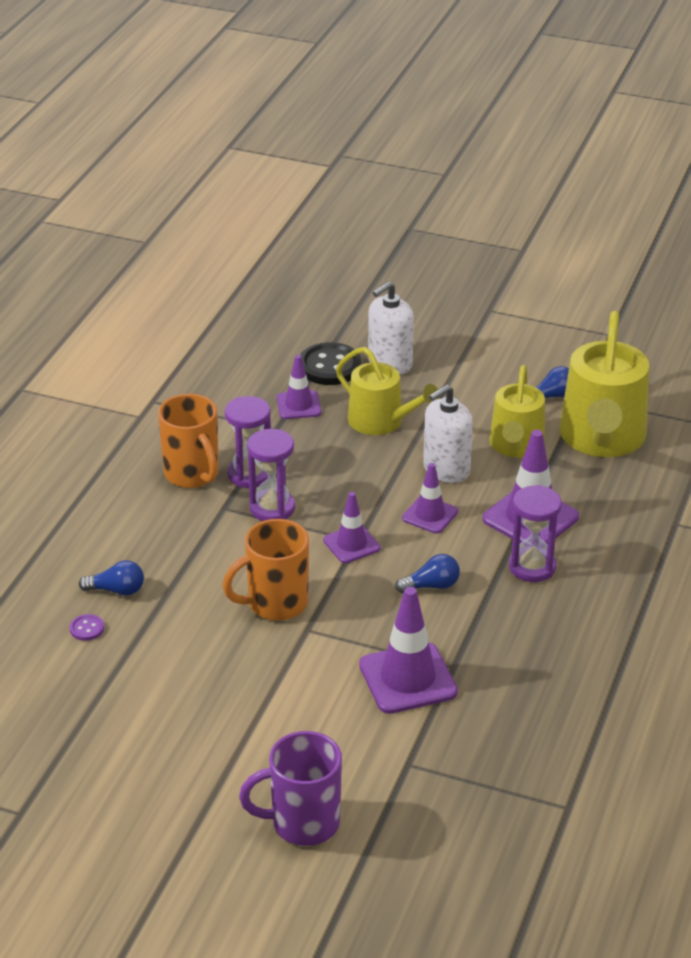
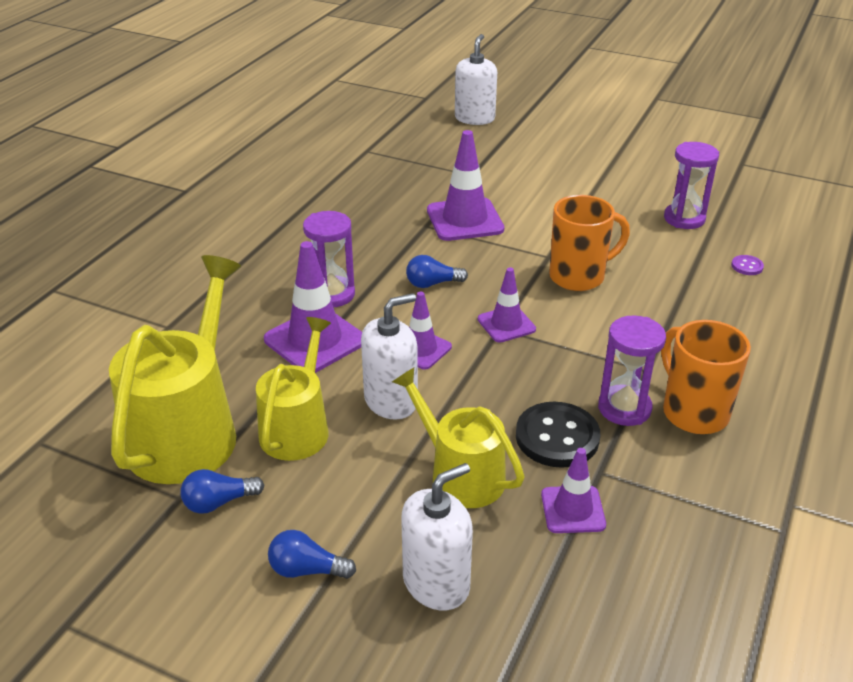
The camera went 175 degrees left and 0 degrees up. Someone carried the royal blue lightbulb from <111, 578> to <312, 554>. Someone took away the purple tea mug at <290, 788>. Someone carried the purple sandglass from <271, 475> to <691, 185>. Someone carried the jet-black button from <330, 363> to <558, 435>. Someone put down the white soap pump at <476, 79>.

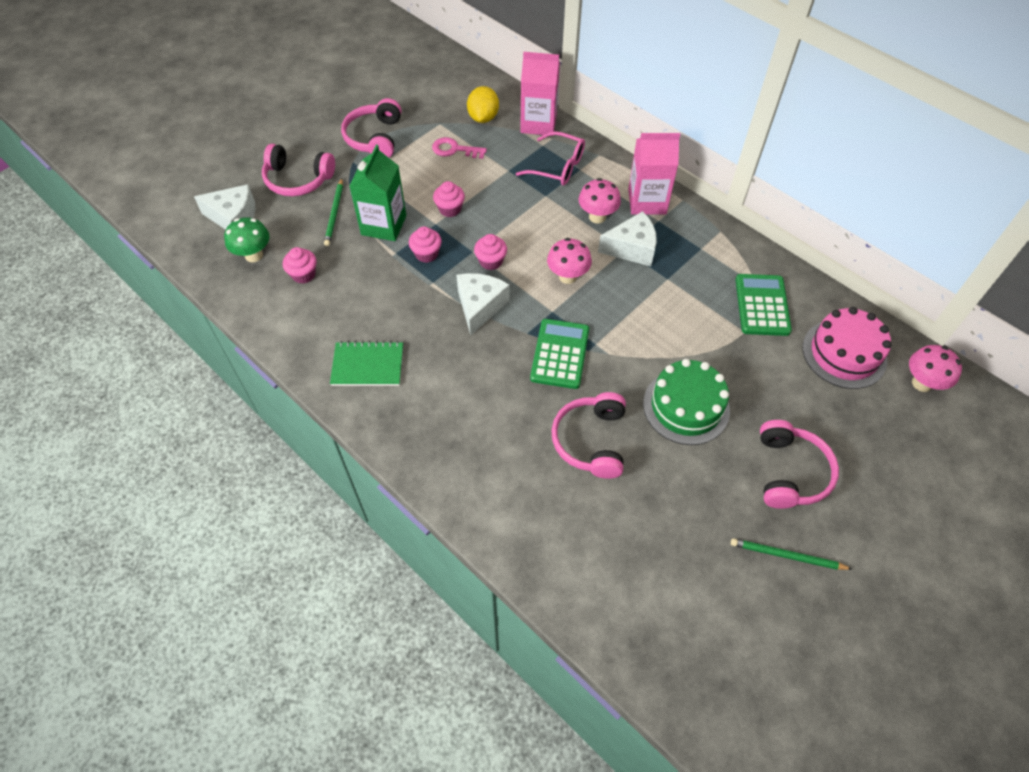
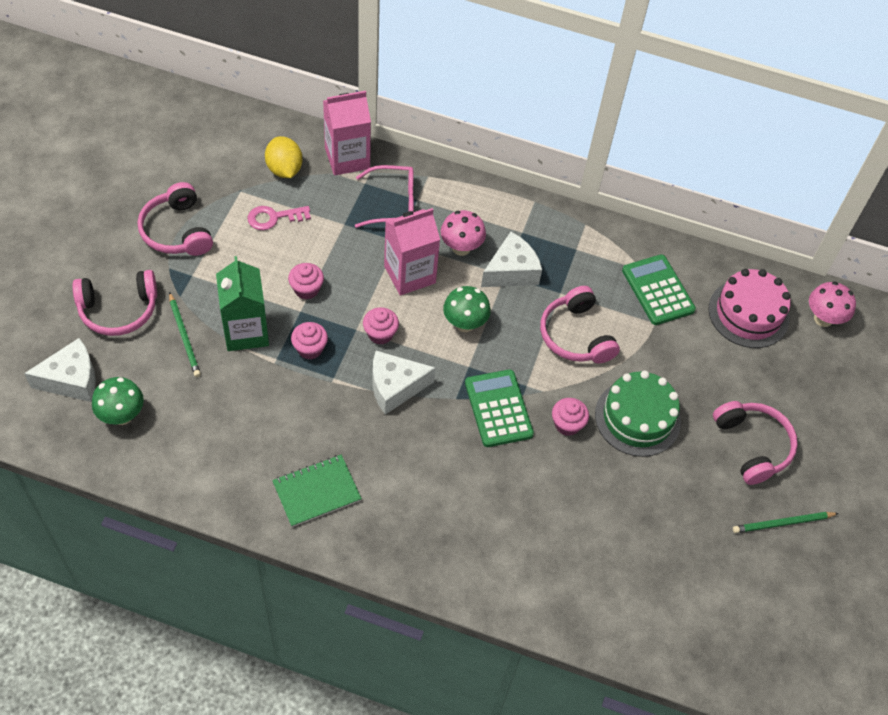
The camera went 30 degrees left and 0 degrees up. Someone carried the pink muffin from <300, 265> to <570, 417>. Someone rotated the white piece of cheese at <482, 304> by 90 degrees counterclockwise. Someone repainted the pink toadstool at <569, 261>, which became the green toadstool at <467, 309>. Someone carried the pink headset from <588, 435> to <580, 324>. Someone carried the pink carton from <654, 173> to <412, 251>.

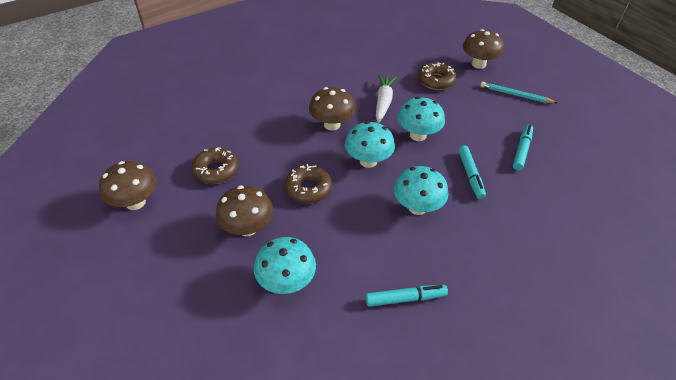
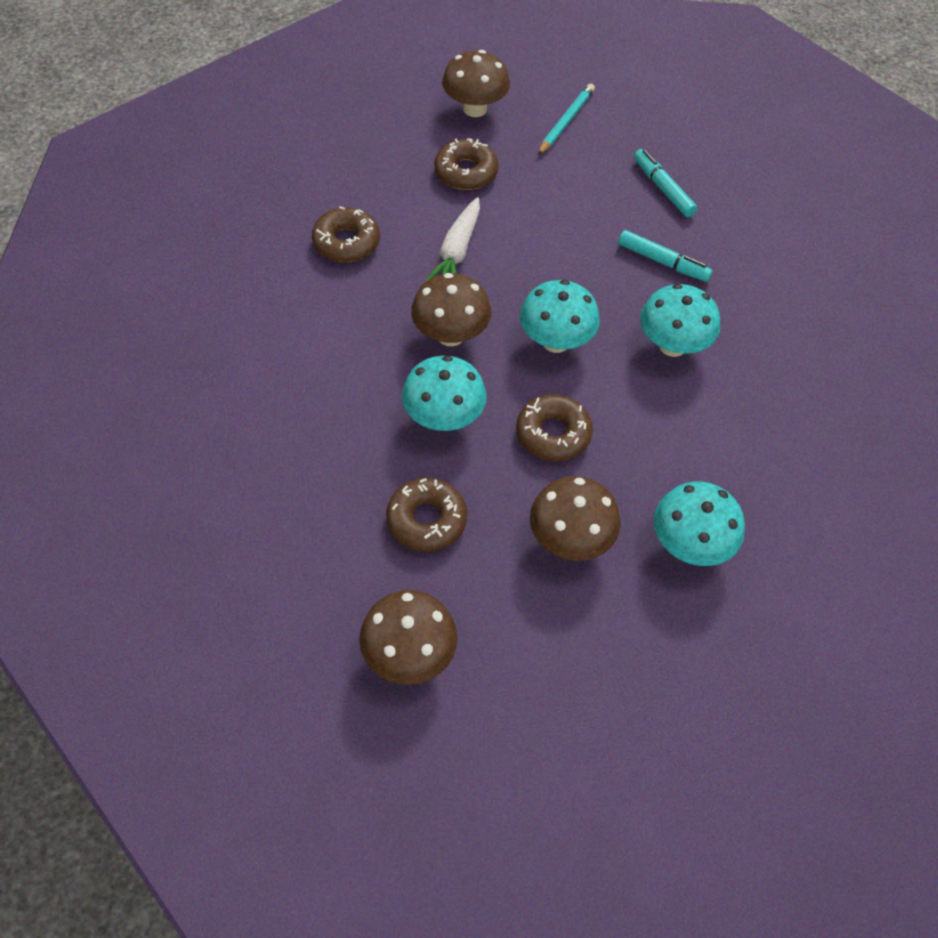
The camera went 55 degrees left and 10 degrees up. Someone took away the aqua marker pen at <407, 296>. Someone rotated the white toy carrot at <386, 99> by 120 degrees counterclockwise. Someone carried the aqua toadstool from <421, 119> to <444, 393>. Someone rotated the aqua pencil at <518, 92> by 150 degrees clockwise. Someone put down the brown donut at <346, 234>.

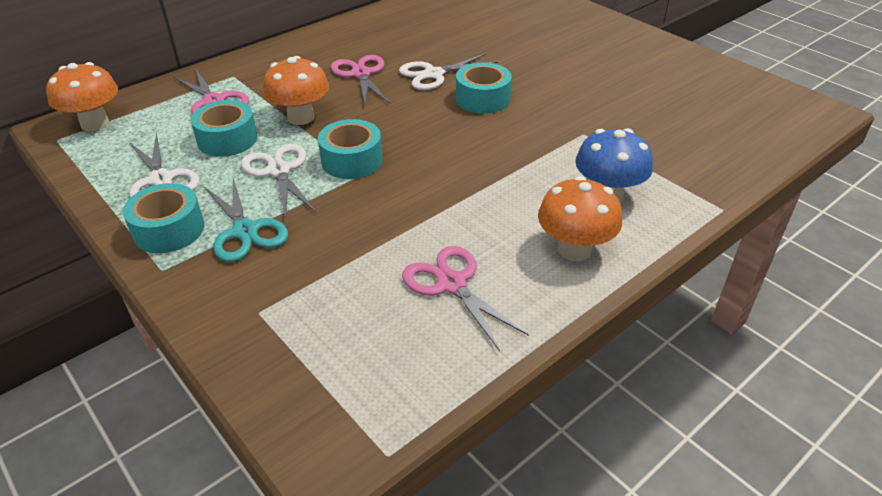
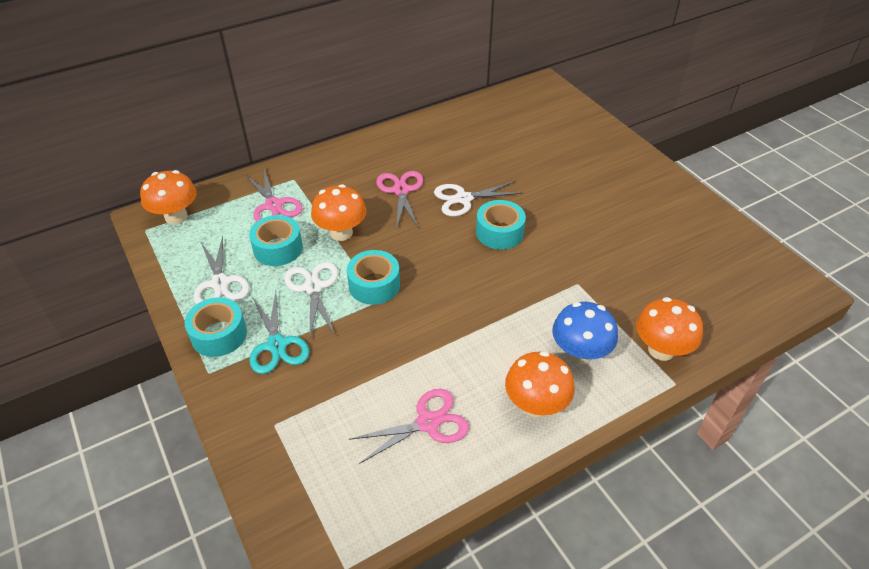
The camera went 10 degrees right and 5 degrees up. Someone rotated the pink scissors at <465, 298> by 90 degrees clockwise. Someone put down the orange toadstool at <669, 329>.

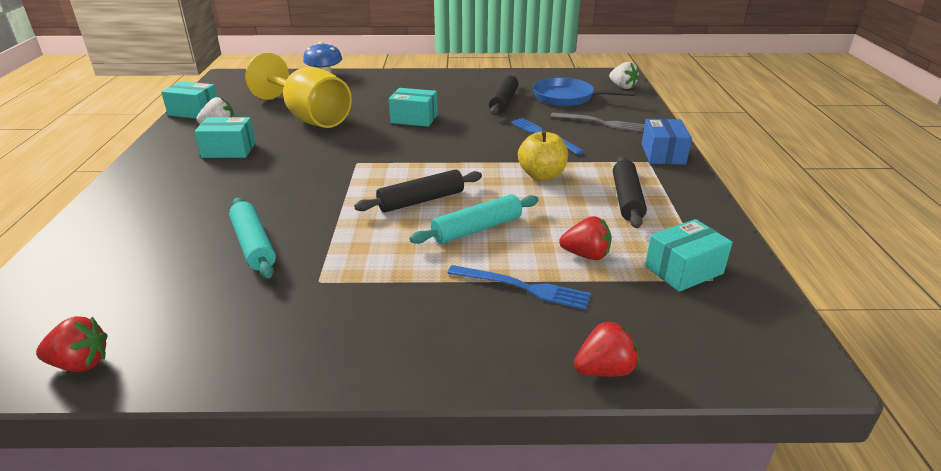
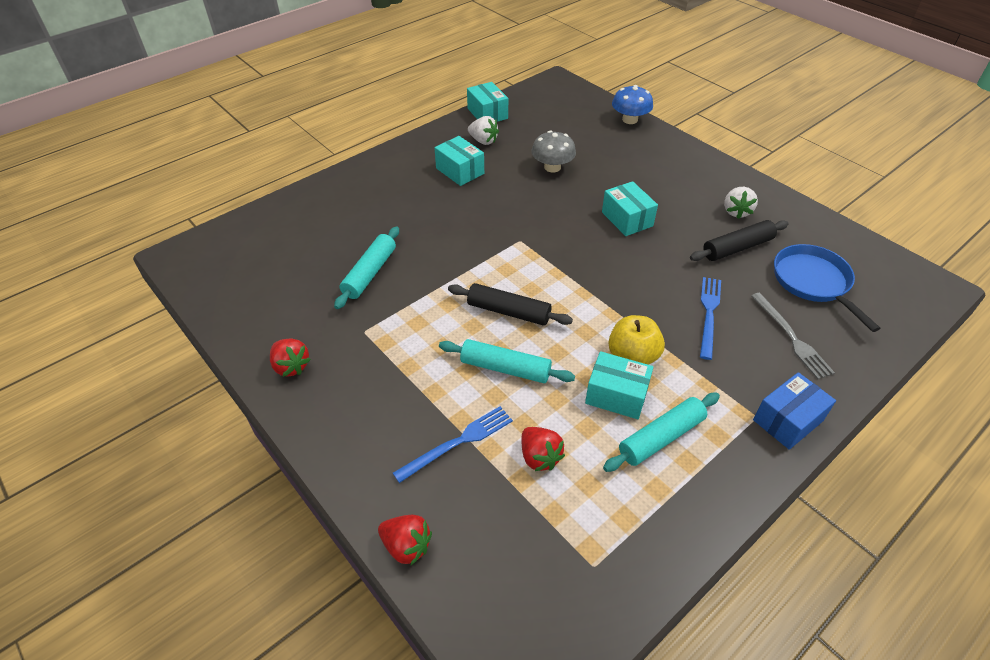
The camera went 50 degrees right and 15 degrees up. Someone carried the scarlet berry from <72, 344> to <290, 358>. Someone swapped the golden chalice at <298, 90> for the grey toadstool at <553, 151>. Someone rotated the royal blue dinner fork at <519, 287> by 105 degrees counterclockwise. Someone carried the white berry from <624, 75> to <741, 203>. Someone repainted the jet-black pastry roller at <630, 192>, which became the aqua pastry roller at <661, 432>. Someone carried the aqua parcel from <689, 255> to <619, 385>.

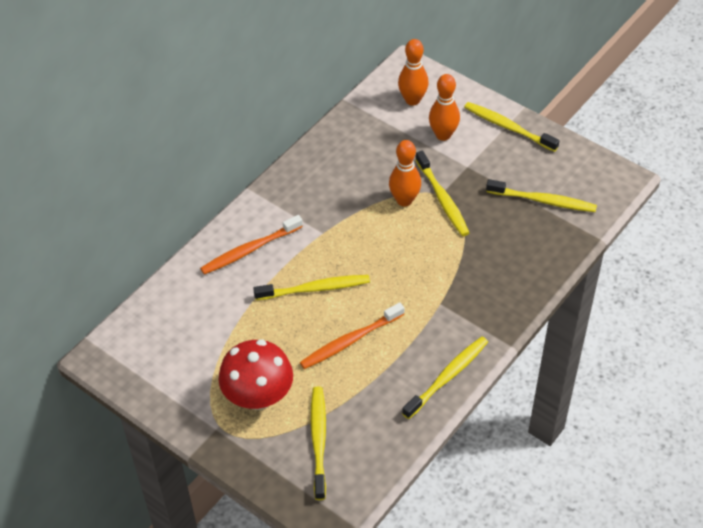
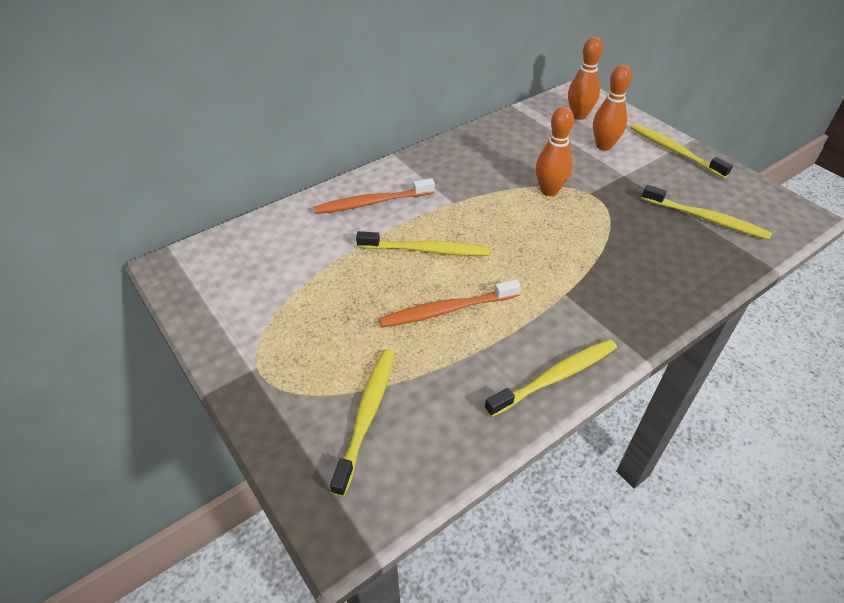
The camera went 15 degrees right and 5 degrees down. Someone took away the scarlet toadstool at <255, 374>. Someone took away the golden dental brush at <442, 193>.

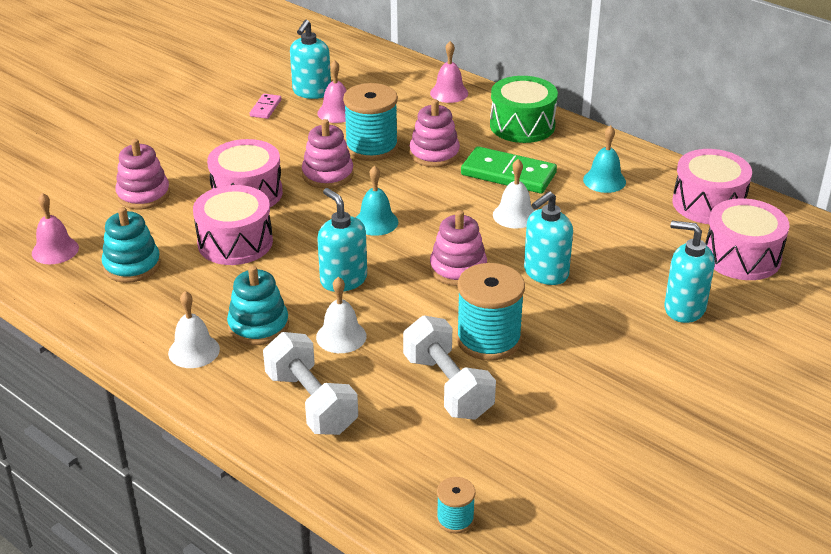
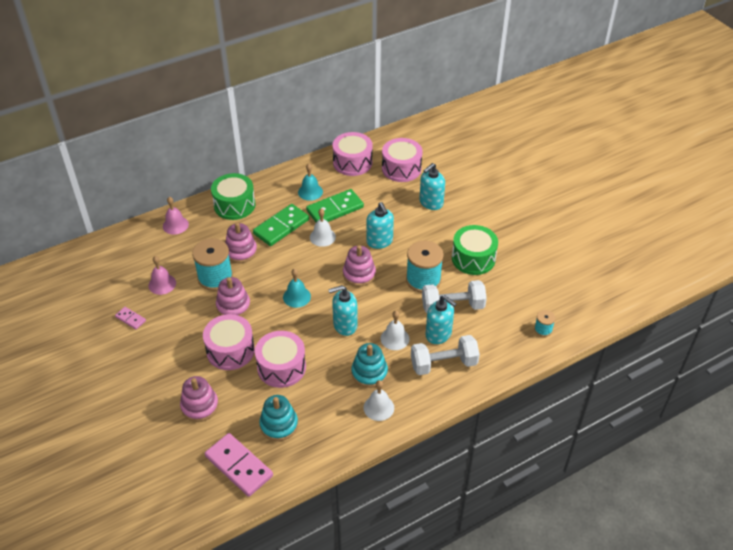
The camera went 70 degrees left and 10 degrees up. Someone swapped the pink bell at <55, 228> for the pink domino tile at <239, 465>. Someone carried the aqua soap pump from <310, 59> to <441, 319>. Someone put down the green domino tile at <335, 205>. Someone put down the green toy drum at <475, 250>.

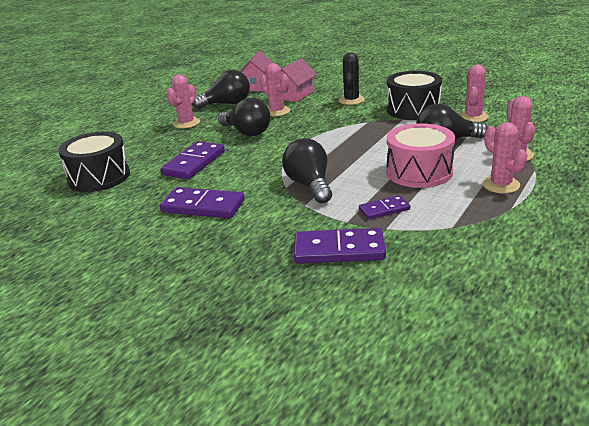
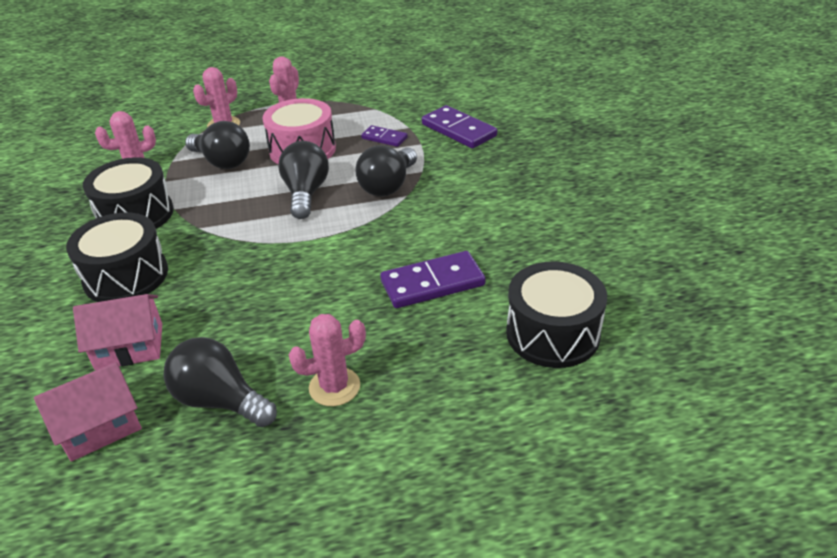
The camera went 135 degrees left and 10 degrees up. Someone took away the purple domino tile at <202, 202>. Someone carried the jet-black lightbulb from <244, 117> to <303, 180>. Someone took away the pink prickly plant at <275, 89>. Someone swapped the jet-black prickly plant at <352, 78> for the jet-black toy drum at <117, 257>.

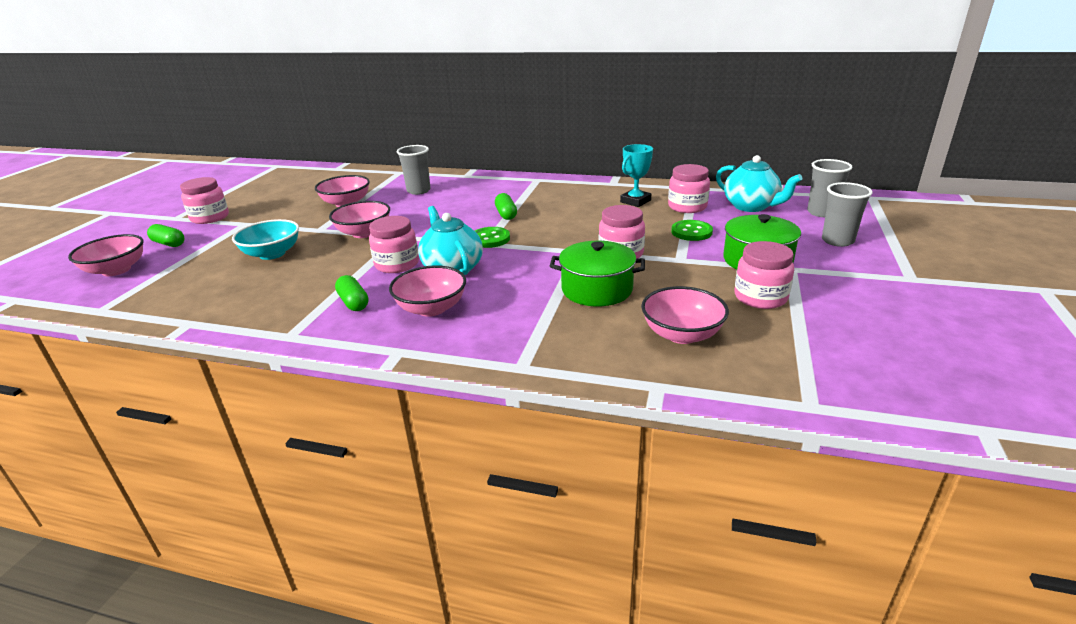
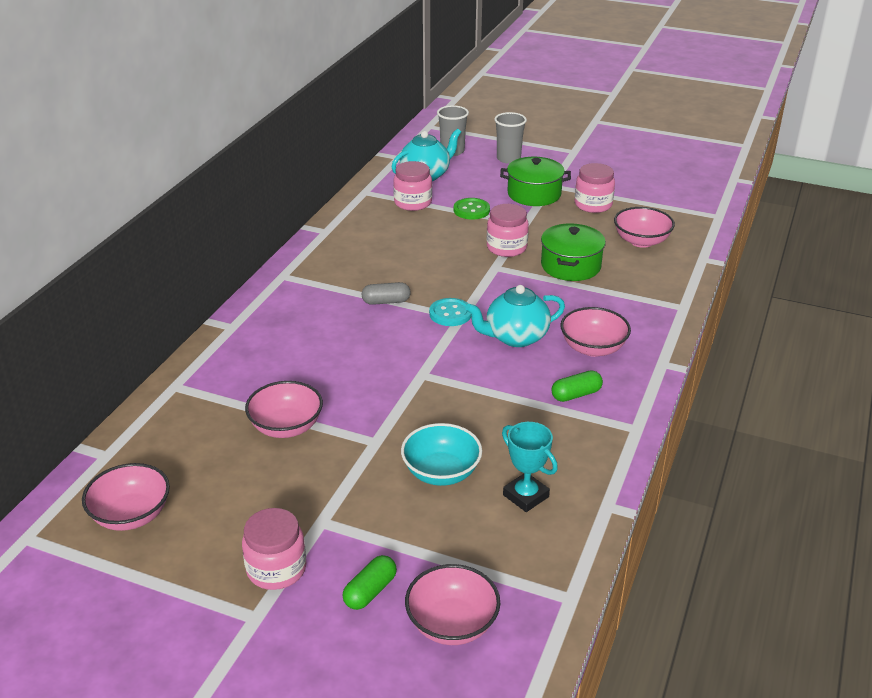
The camera went 85 degrees left and 5 degrees up. Someone carried the pink deep dish from <359, 219> to <126, 497>. Someone took away the pink preserve jar at <394, 244>. Someone took away the grey beaker at <414, 170>. Someone repainted the green button at <492, 237>, which became the aqua button at <450, 312>. Someone repainted the green capsule at <506, 206>, which became the grey capsule at <386, 293>. Someone carried the aqua trophy from <636, 175> to <530, 467>.

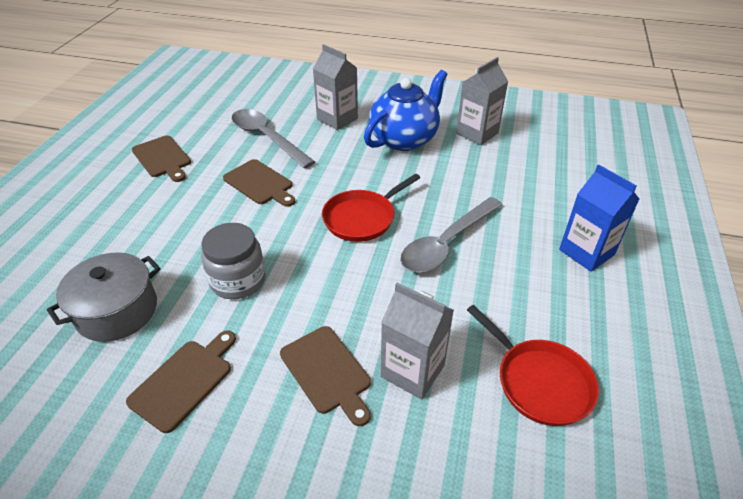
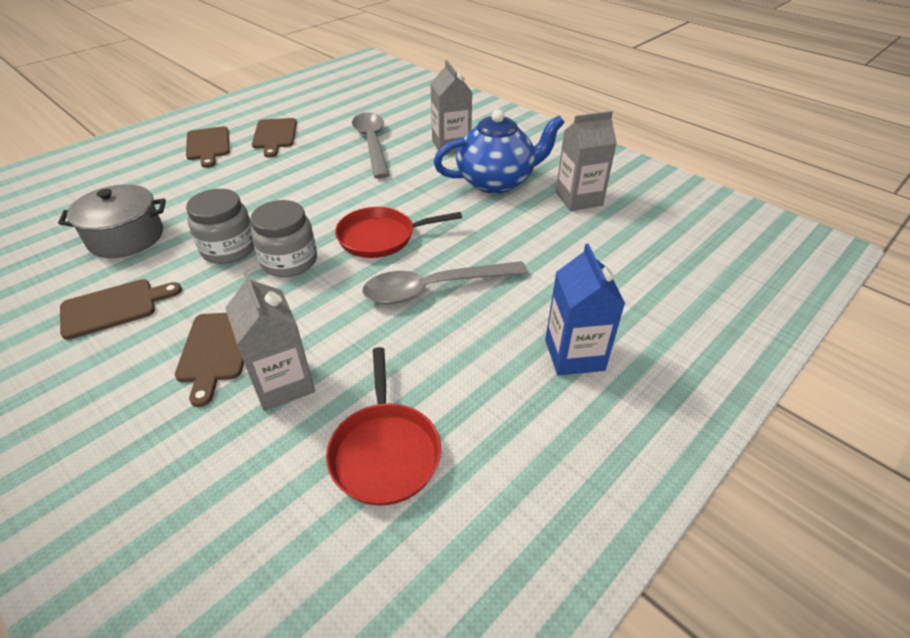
The camera went 30 degrees right and 0 degrees up. Someone carried the brown cutting board from <259, 183> to <208, 147>. Someone put down the grey preserve jar at <283, 238>.

